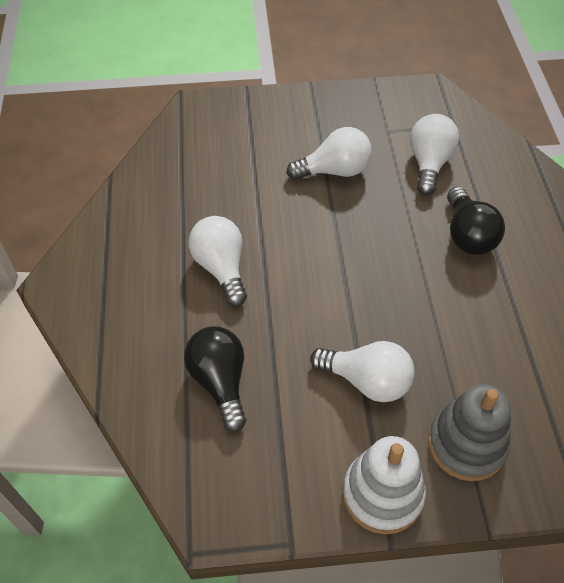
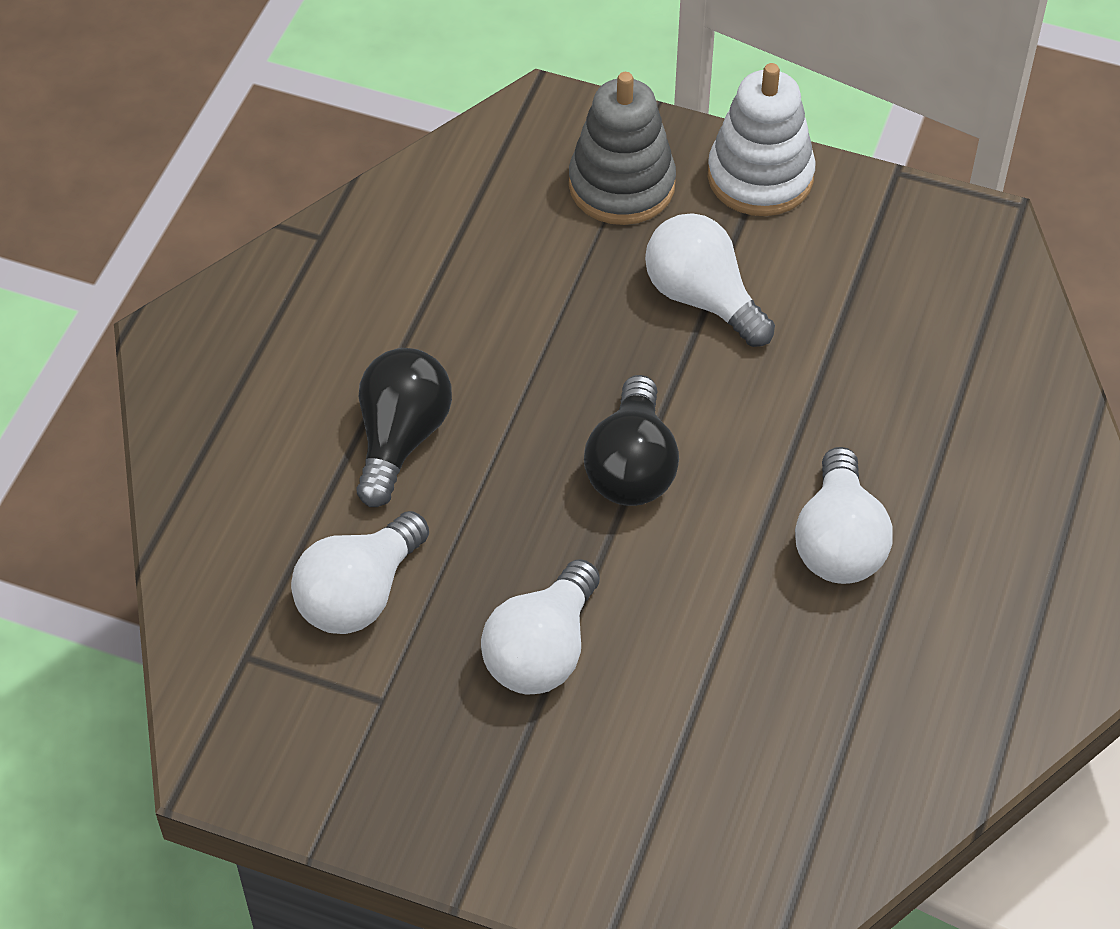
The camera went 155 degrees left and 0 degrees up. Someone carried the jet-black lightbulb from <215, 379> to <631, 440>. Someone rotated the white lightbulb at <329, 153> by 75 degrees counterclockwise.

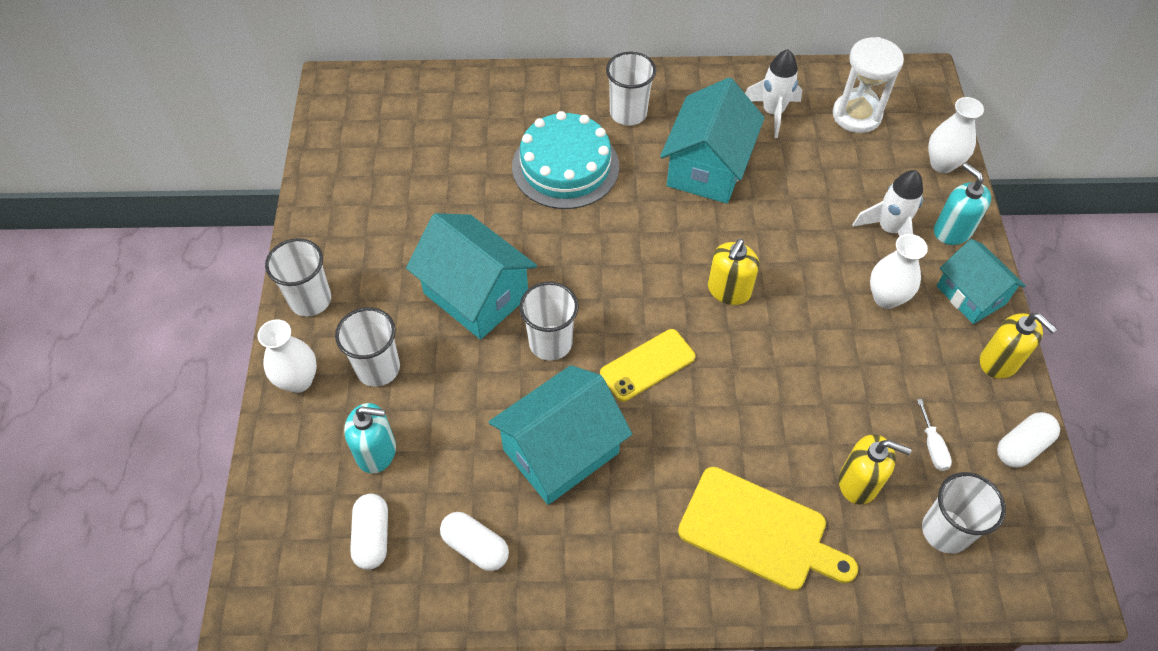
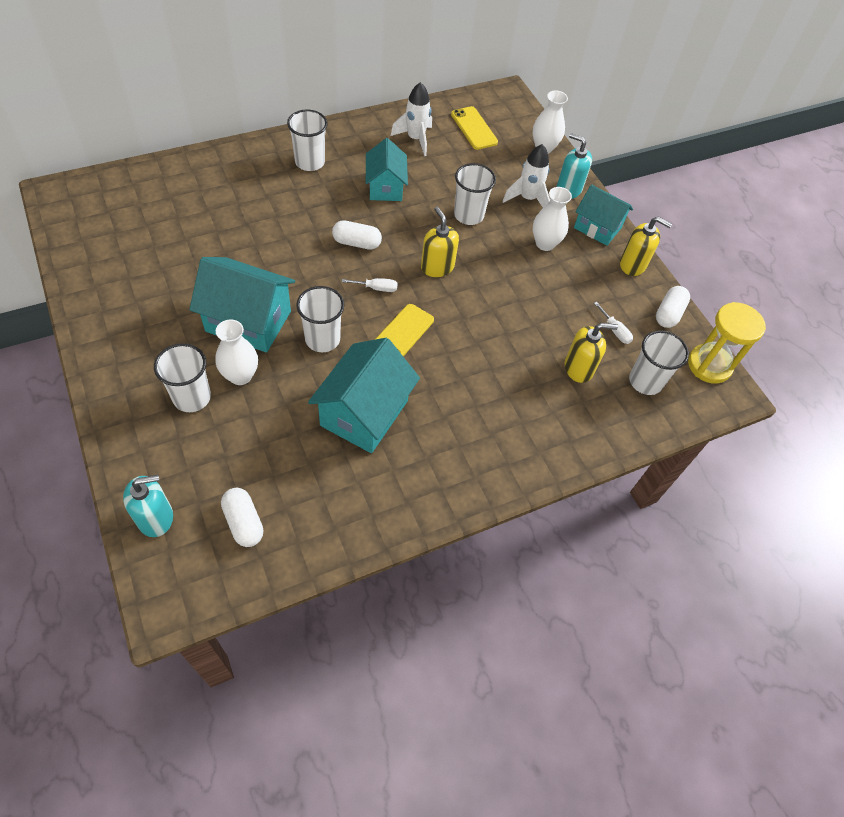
The camera went 30 degrees left and 0 degrees up. Someone carried the white tall vase from <287, 356> to <236, 352>. Someone carried the white beaker from <298, 277> to <475, 194>. Someone carried the aqua soap pump from <370, 438> to <148, 506>. Someone carried the white capsule from <474, 541> to <357, 235>. Someone took away the aqua cake at <565, 160>. Someone scaled the aqua toy house at <712, 141> by 0.65. Someone took away the golden cutting board at <768, 529>. Someone rotated the golden soap pump at <733, 272> by 150 degrees clockwise. Someone swapped the white sandglass at <868, 85> for the golden phone at <474, 128>. Someone put down the white hand screwdriver at <370, 285>. Someone put down the golden sandglass at <727, 343>.

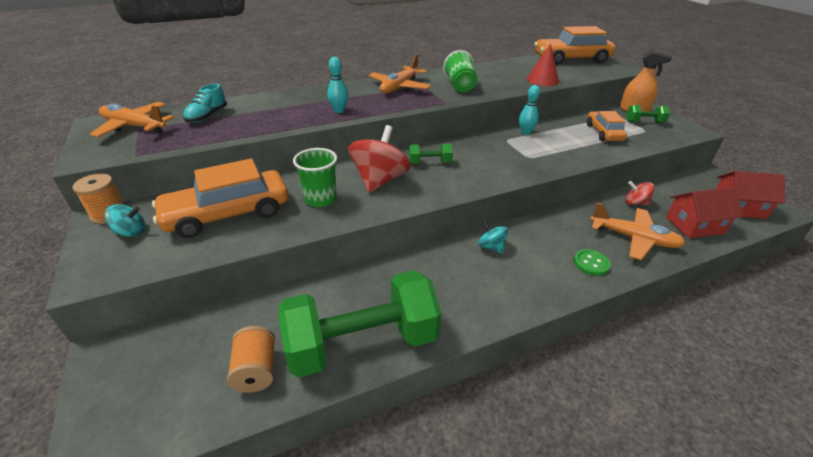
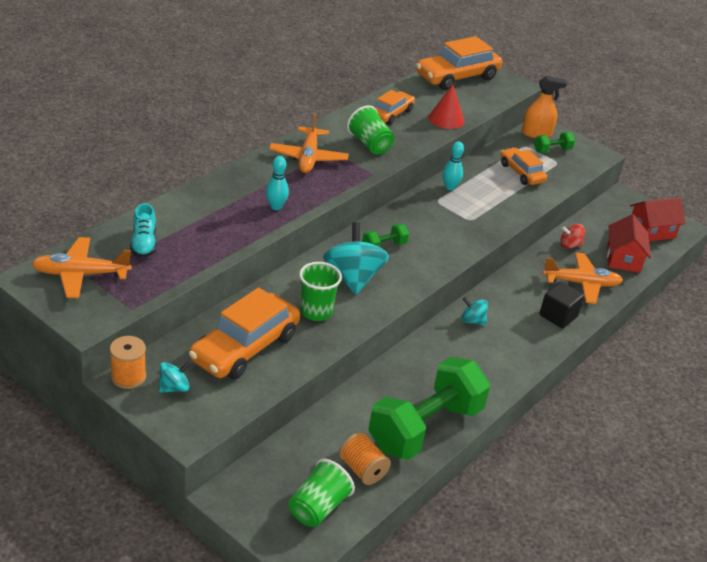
The camera went 30 degrees left and 0 degrees up. Someone repainted the scarlet toy top at <379, 159>, which became the aqua toy top at <356, 258>. Someone swapped the green button at <592, 262> for the jet-black block at <562, 305>. Someone rotated the scarlet toy house at <704, 212> by 45 degrees counterclockwise. Someone put down the green beaker at <322, 493>. Someone put down the orange car at <395, 107>.

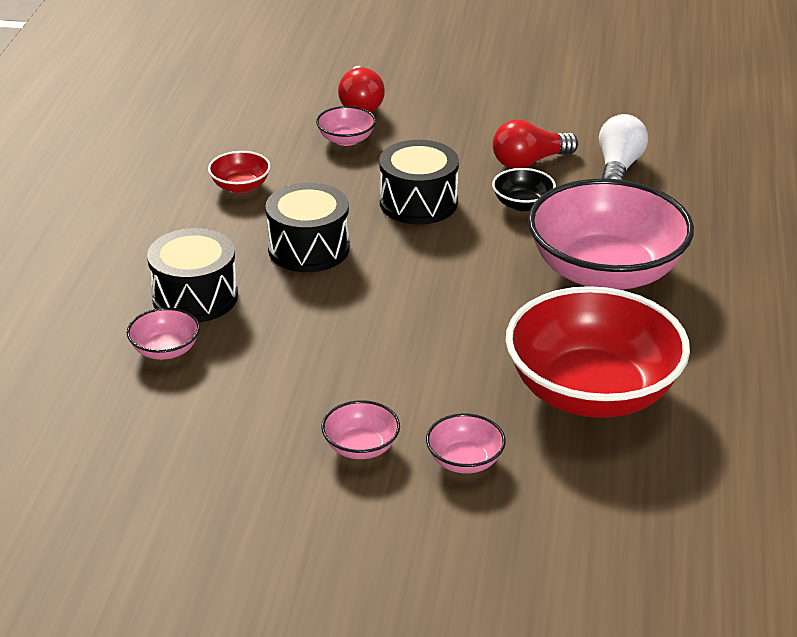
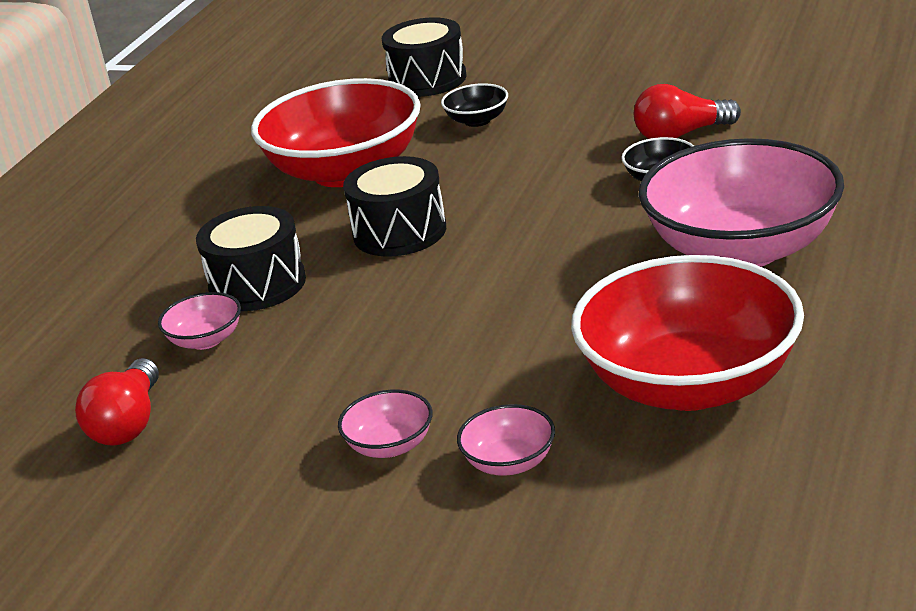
The camera went 15 degrees right and 5 degrees down. Someone scaled the scarlet deep dish at <239, 172> by 2.40. Someone repainted the pink deep dish at <346, 126>, which became the jet-black deep dish at <474, 105>. Someone carried the scarlet lightbulb from <361, 89> to <117, 402>. Someone carried the jet-black toy drum from <419, 182> to <424, 57>. Someone took away the white lightbulb at <623, 147>.

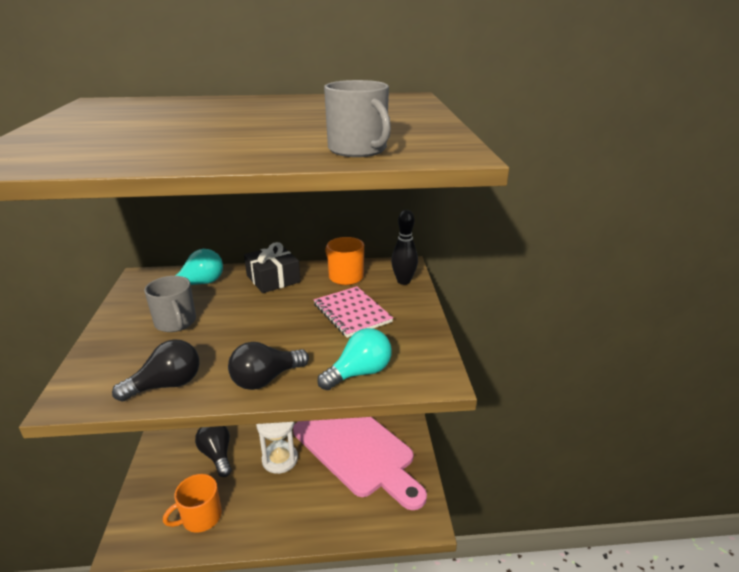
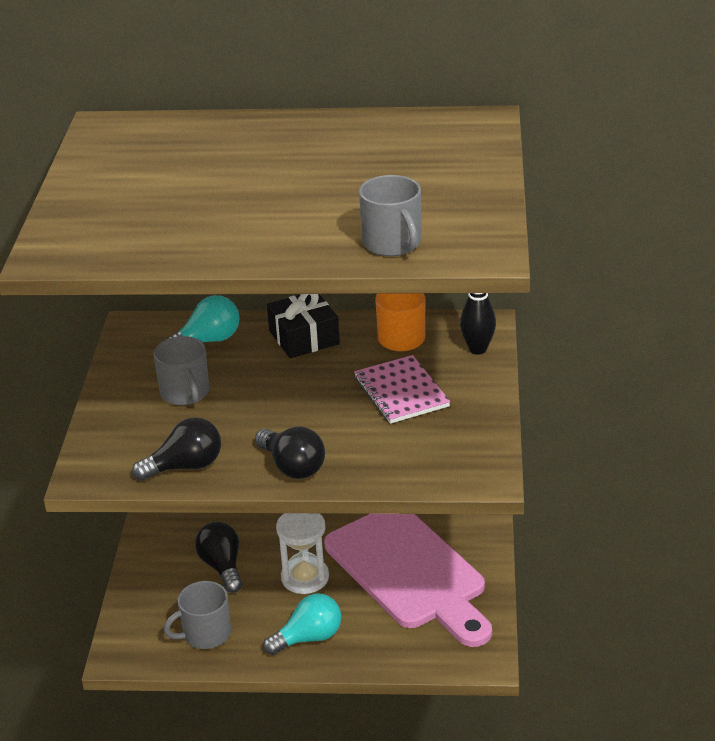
The camera went 10 degrees right and 5 degrees up. Someone repainted the orange tea mug at <192, 503>, which became the grey tea mug at <197, 615>. Someone rotated the jet-black lightbulb at <268, 366> by 105 degrees counterclockwise. Someone carried the aqua lightbulb from <354, 359> to <302, 624>.

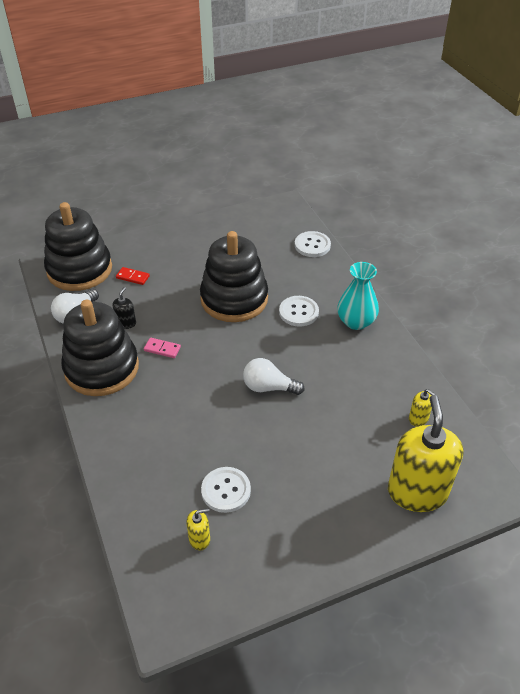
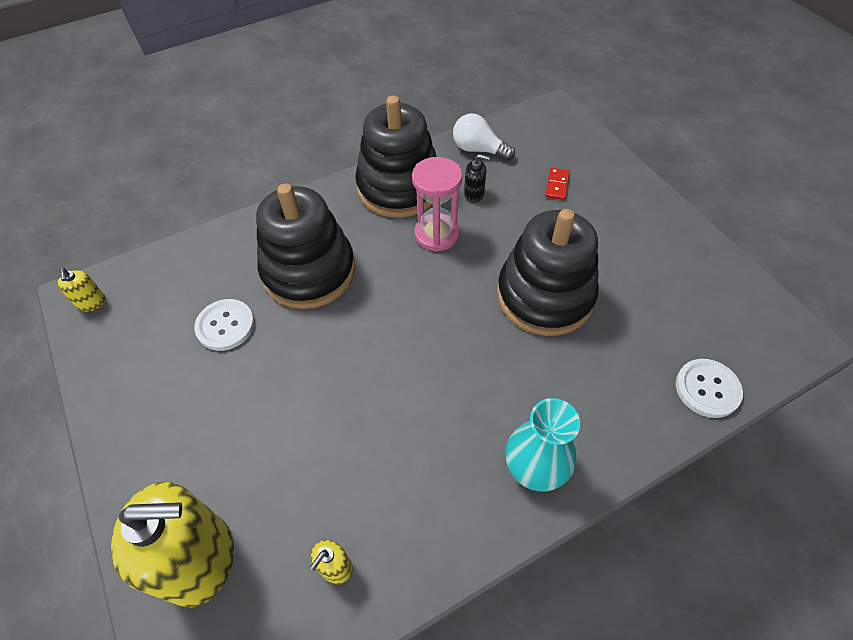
The camera went 85 degrees right and 10 degrees up. Someone carried the jet-black stacking toy from <78, 246> to <305, 246>. Someone swapped the pink domino tile at <162, 348> for the pink sandglass at <437, 204>. Someone carried the golden soap pump from <198, 529> to <81, 290>. Someone took away the white lightbulb at <274, 376>. Someone took away the white button at <299, 311>.

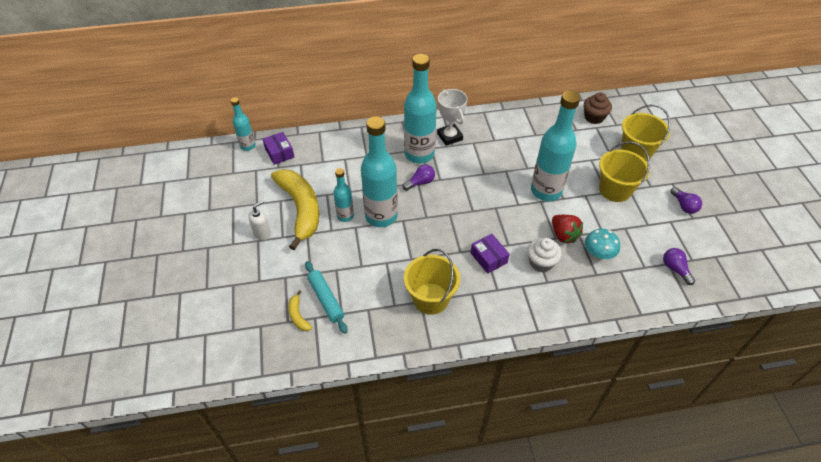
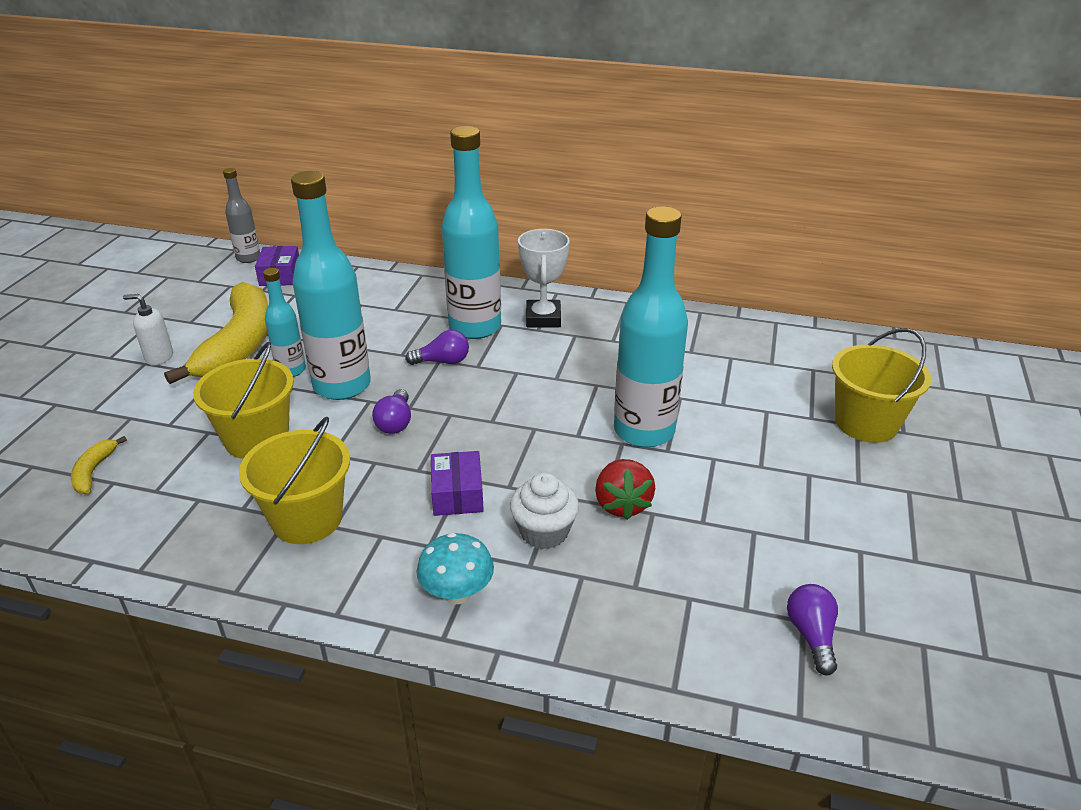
The camera went 25 degrees right and 15 degrees down. Someone repainted the aqua bottle at <243, 124>, which became the grey bottle at <241, 215>. Someone rotated the white soap pump at <259, 220> by 150 degrees counterclockwise. Someone took away the aqua pastry roller at <326, 297>. Someone took away the brown muffin at <598, 108>. Someone carried the aqua toadstool from <602, 244> to <455, 568>. Someone carried the golden sand bucket from <624, 172> to <243, 400>. Someone carried the purple lightbulb from <686, 200> to <391, 411>.

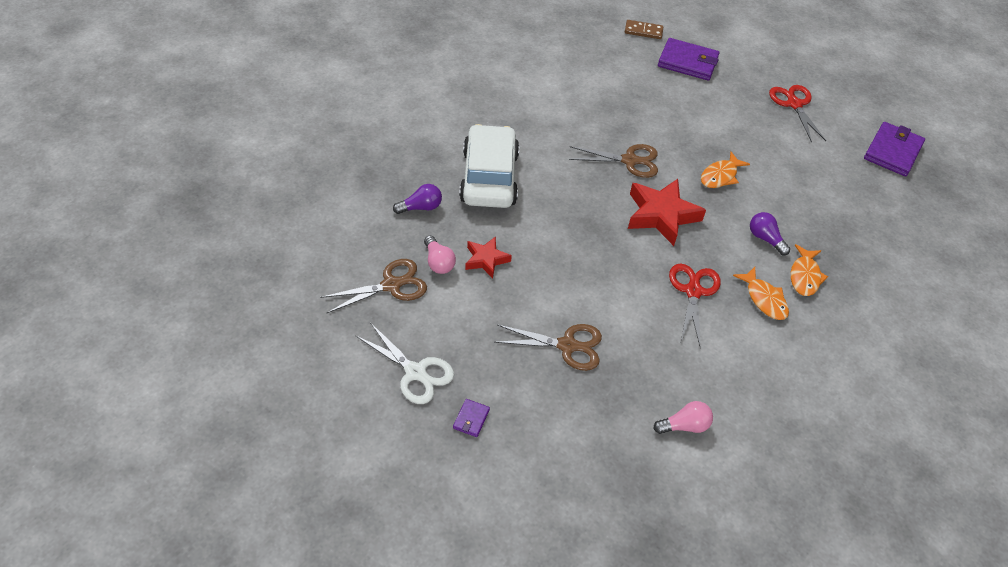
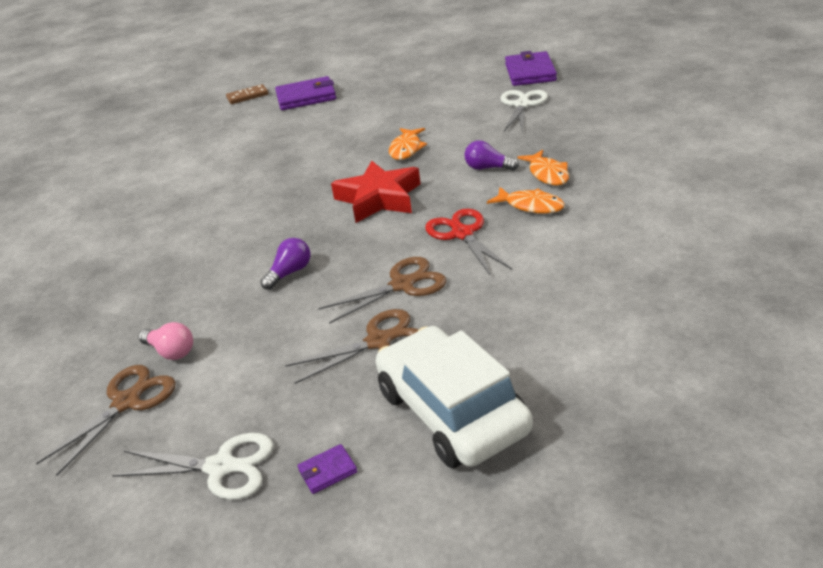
The camera went 25 degrees left and 15 degrees down. Someone carried the purple lightbulb from <417, 199> to <285, 264>. Someone rotated the purple wallet at <471, 418> by 75 degrees clockwise. Someone carried the white car from <489, 166> to <454, 397>. Someone took away the scarlet star shape at <488, 257>. Someone carried the brown scissors from <613, 161> to <383, 290>. Someone took away the pink lightbulb at <683, 417>. Someone took away the scarlet scissors at <797, 113>. Someone put down the white scissors at <524, 111>.

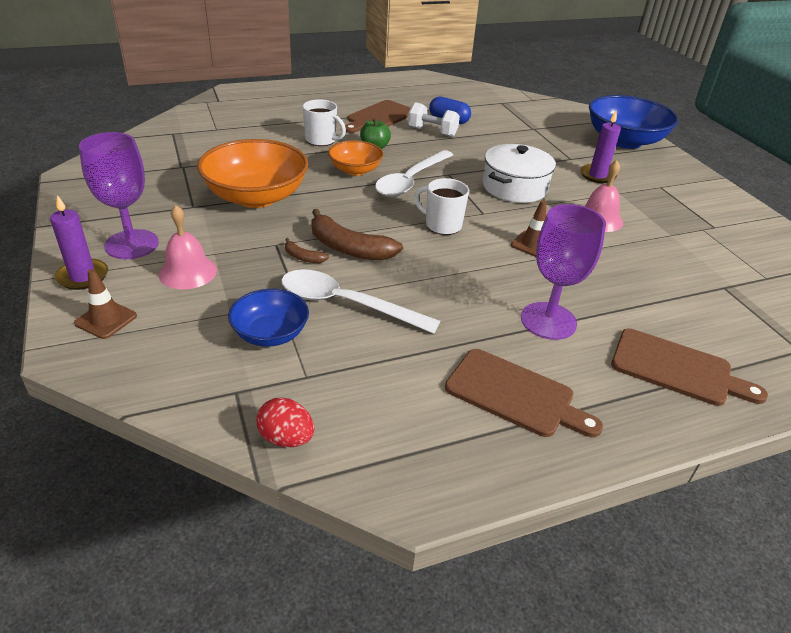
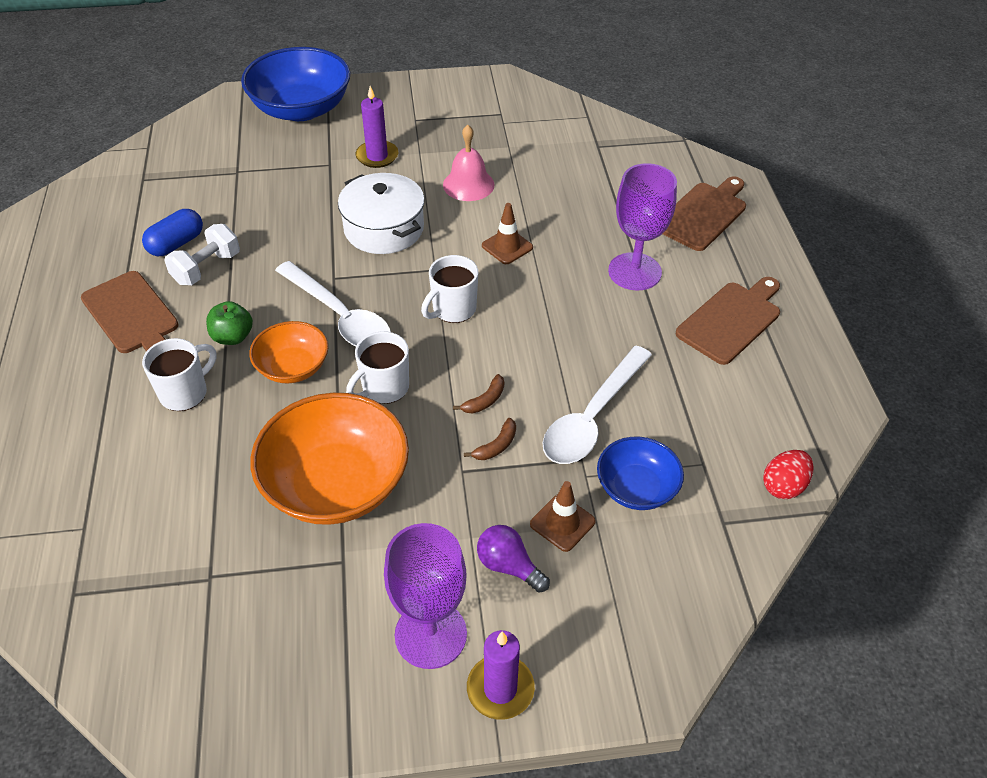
The camera went 75 degrees left and 10 degrees up. Someone carried the brown road cone from <105, 304> to <562, 516>. Someone swapped the pink bell at <188, 247> for the purple lightbulb at <513, 559>. Someone scaled the brown banana at <357, 234> by 0.48. Someone put down the white tea mug at <377, 367>.

